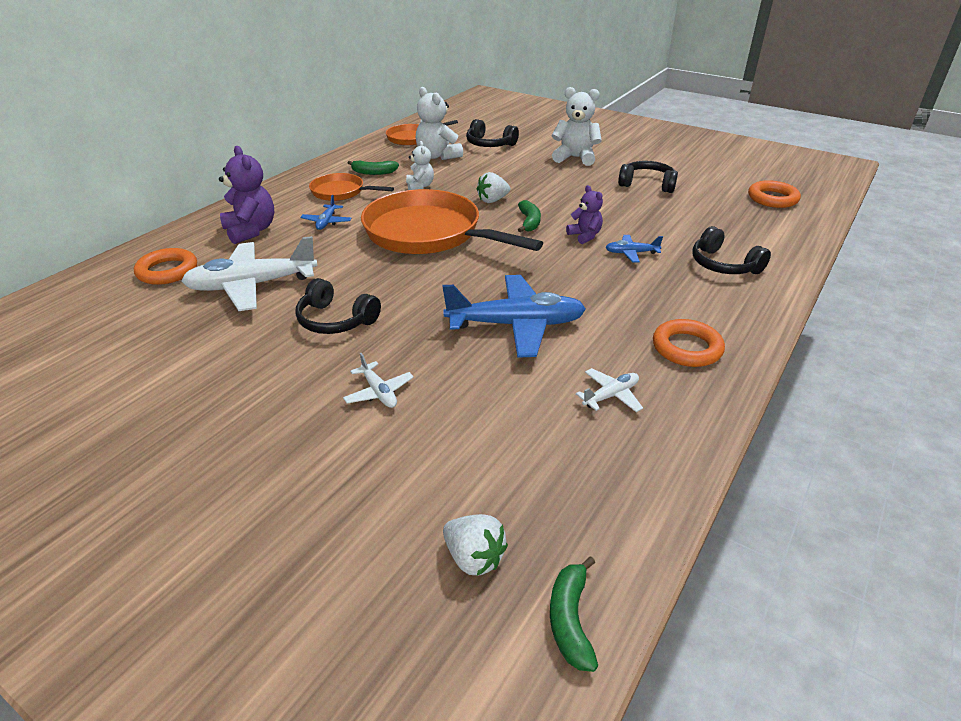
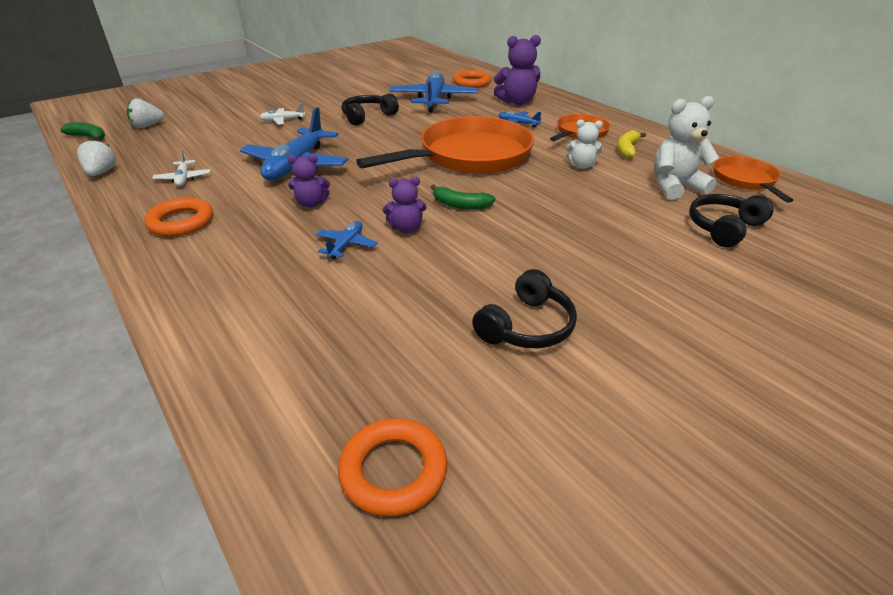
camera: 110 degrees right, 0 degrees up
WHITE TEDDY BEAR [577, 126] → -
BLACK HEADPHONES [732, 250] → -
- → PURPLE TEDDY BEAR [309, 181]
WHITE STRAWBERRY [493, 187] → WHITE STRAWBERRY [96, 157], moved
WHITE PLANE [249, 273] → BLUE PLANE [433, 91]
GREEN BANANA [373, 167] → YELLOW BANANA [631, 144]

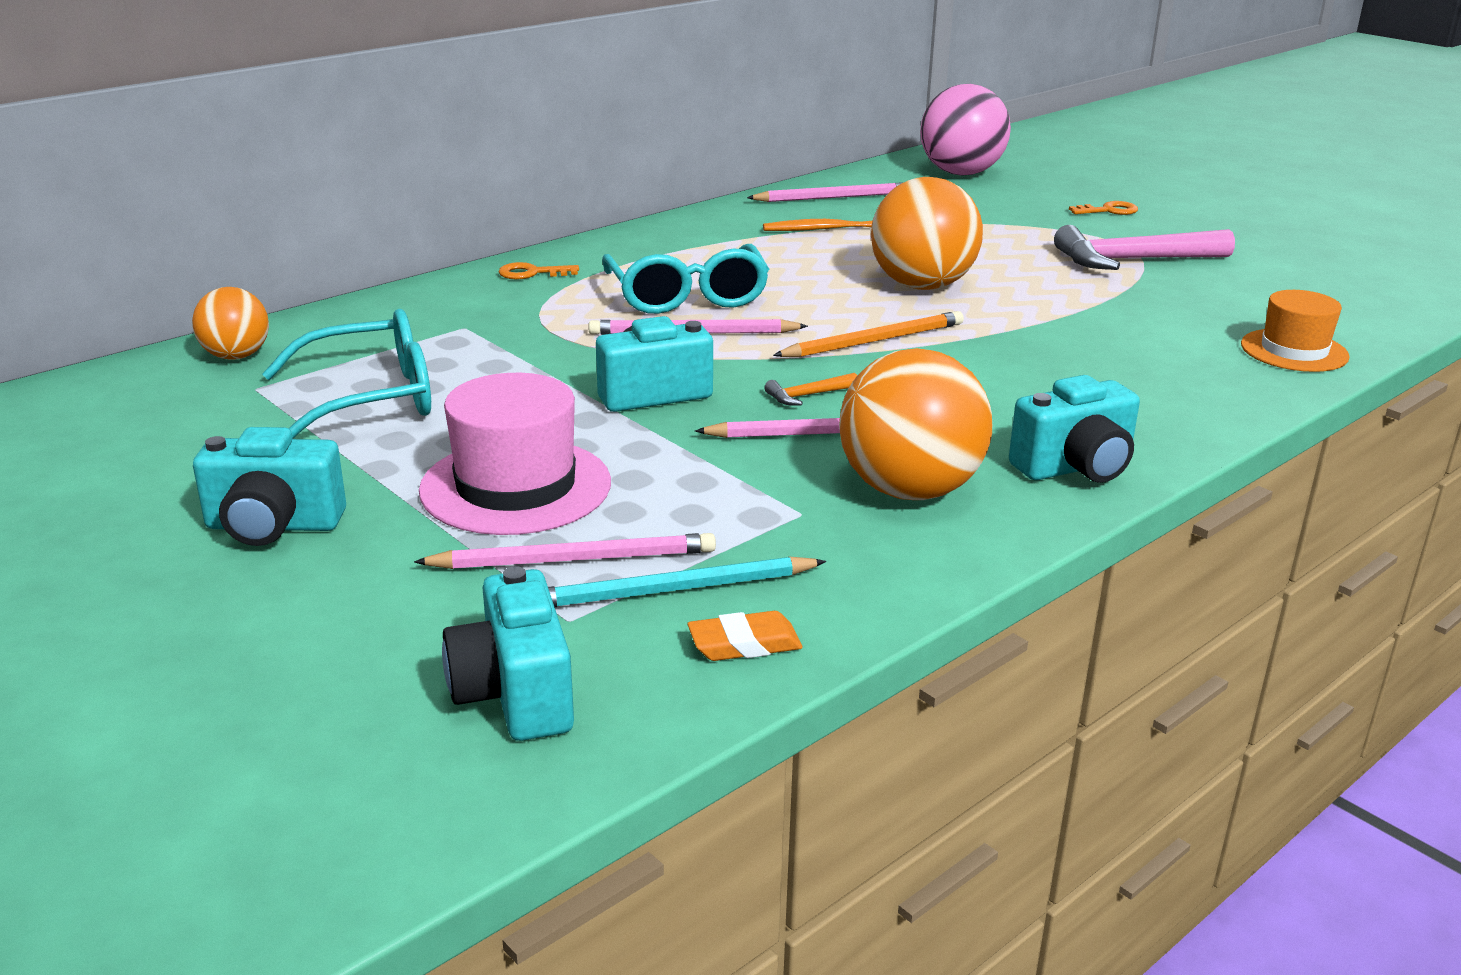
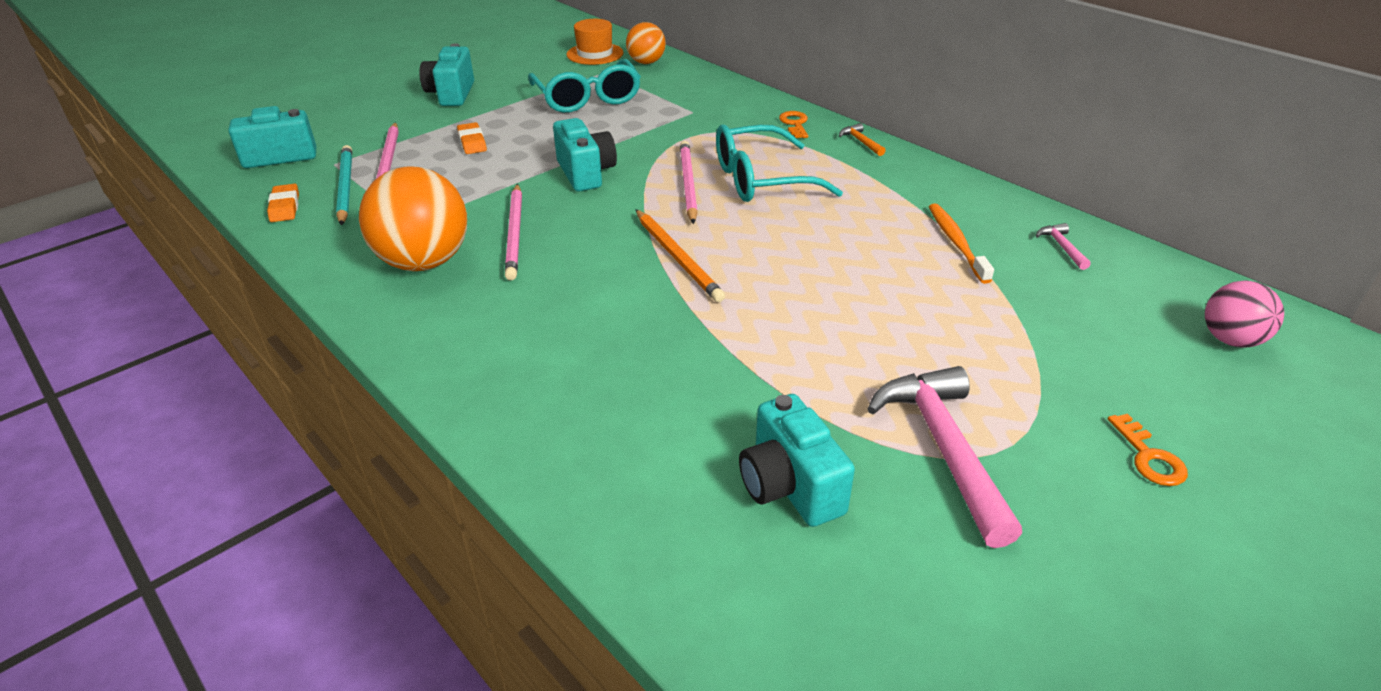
camera: 90 degrees right, 10 degrees up
ORANGE BALL [927, 233] → -
ORANGE HAMMER [810, 389] → ORANGE HAMMER [862, 139], moved
TURQUOISE CAMERA [1074, 429] → TURQUOISE CAMERA [797, 460], moved
ORANGE HAT [1295, 331] → ORANGE HAT [595, 42], moved
PINK HAT [515, 454] → ORANGE ERASER [472, 138]
PINK PENCIL [824, 192] → PINK HAMMER [1063, 246]
PINK BALL [965, 129] → PINK BALL [1244, 314], x0.58

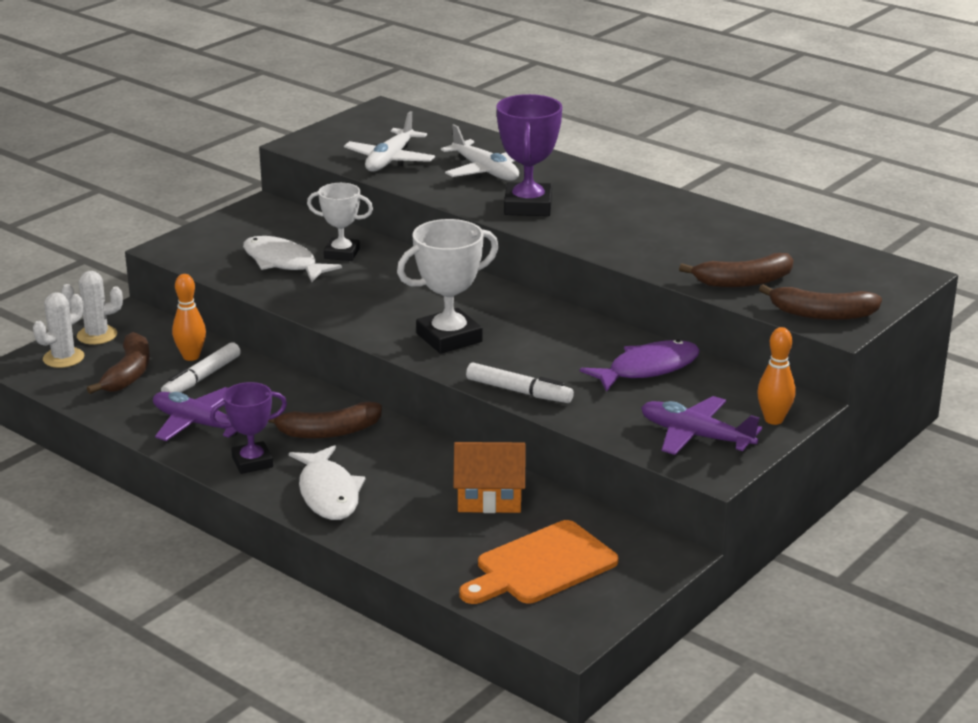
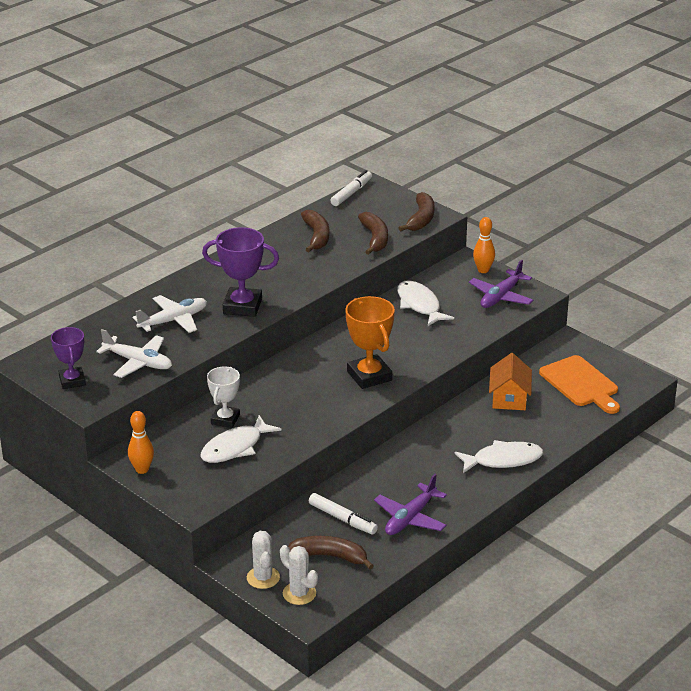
camera: 85 degrees left, 5 degrees up
ORANGE BOWLING PIN [189, 317] → ORANGE BOWLING PIN [141, 442], moved
PURPLE TROPHY [248, 428] → PURPLE TROPHY [68, 358], moved
BROWN BANANA [325, 420] → BROWN BANANA [315, 231], moved
WHITE MARKER [520, 382] → WHITE MARKER [351, 188], moved
WHITE TROPHY [448, 286] → ORANGE TROPHY [370, 342]
PURPLE FISH [640, 365] → WHITE FISH [426, 303]

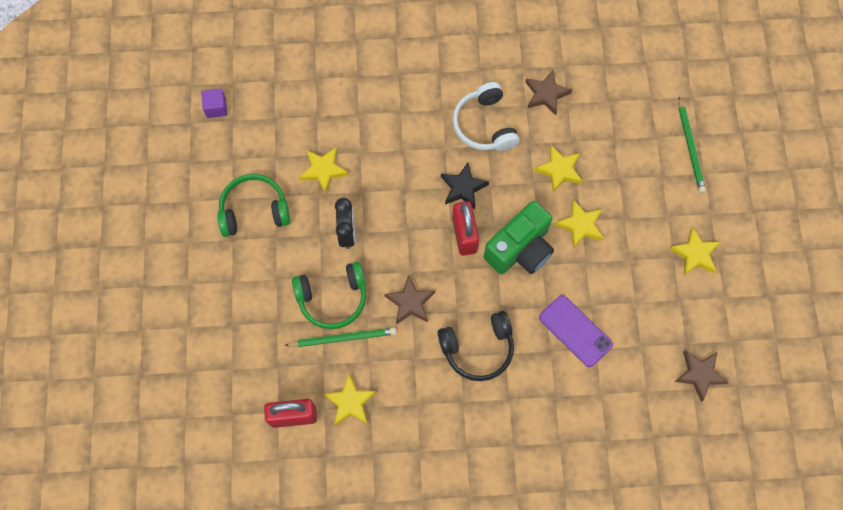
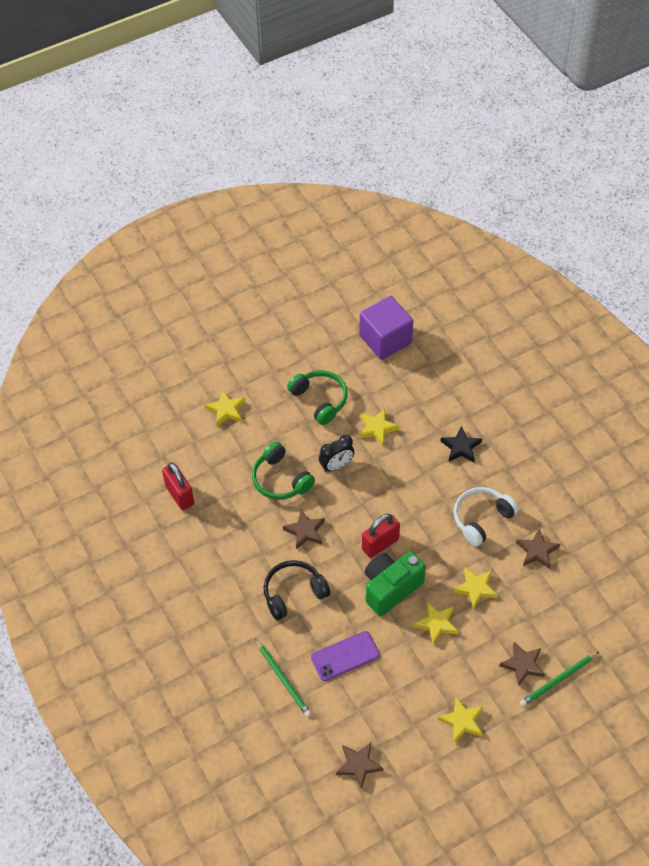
camera: 65 degrees right, 15 degrees down
- → BROWN STAR [522, 664]
GREEN PENCIL [340, 337] → GREEN PENCIL [283, 678], moved
YELLOW STAR [349, 400] → YELLOW STAR [225, 408], moved
BLACK STAR [465, 185] → BLACK STAR [461, 444], moved
BLACK HEADPHONES [475, 346] → BLACK HEADPHONES [297, 590], 105 degrees clockwise
GREEN CAMERA [519, 237] → GREEN CAMERA [395, 583], 120 degrees clockwise
PURPLE PHONE [576, 331] → PURPLE PHONE [345, 656], 45 degrees clockwise
PURPLE CUBE [214, 103] → PURPLE CUBE [386, 328], x2.27

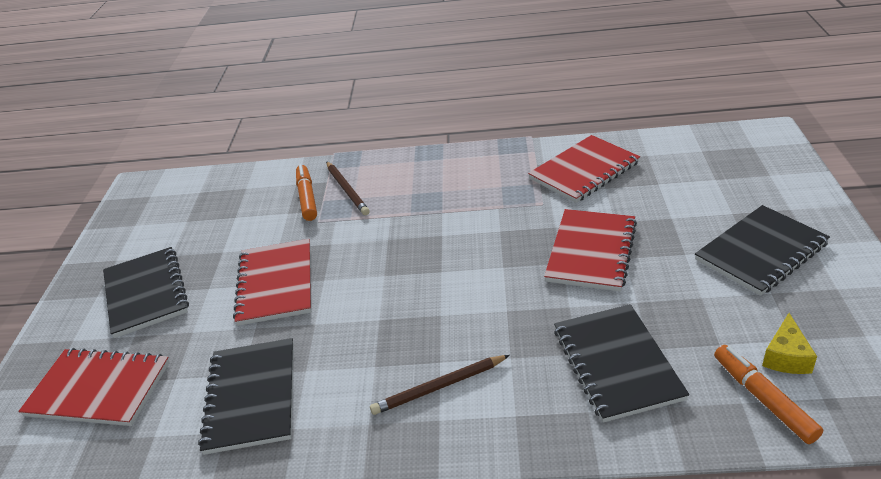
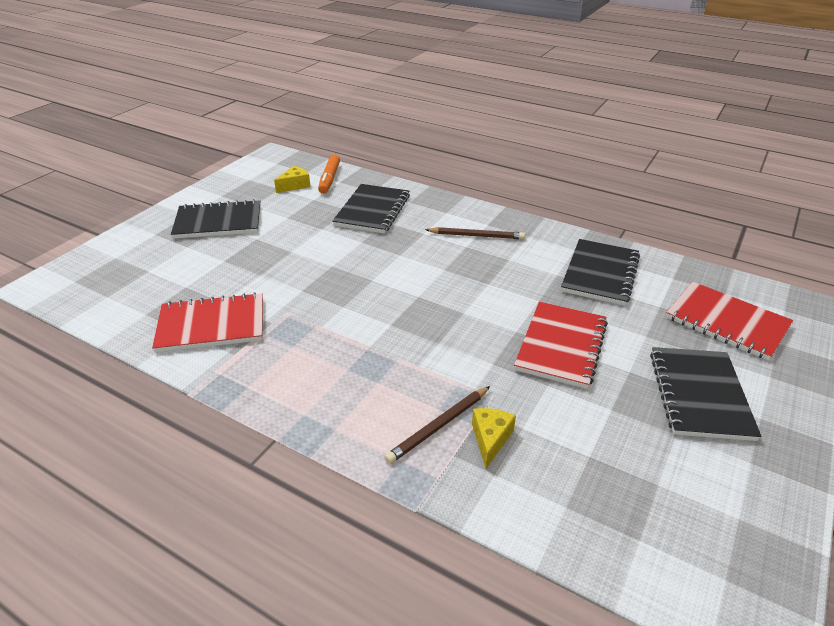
camera: 155 degrees left, 0 degrees up
RED NOTEBOOK [590, 250] → -
ORANGE MARKER [306, 192] → YELLOW CHEESE [494, 438]
BROWN PENCIL [348, 188] → BROWN PENCIL [437, 425], 135 degrees counterclockwise

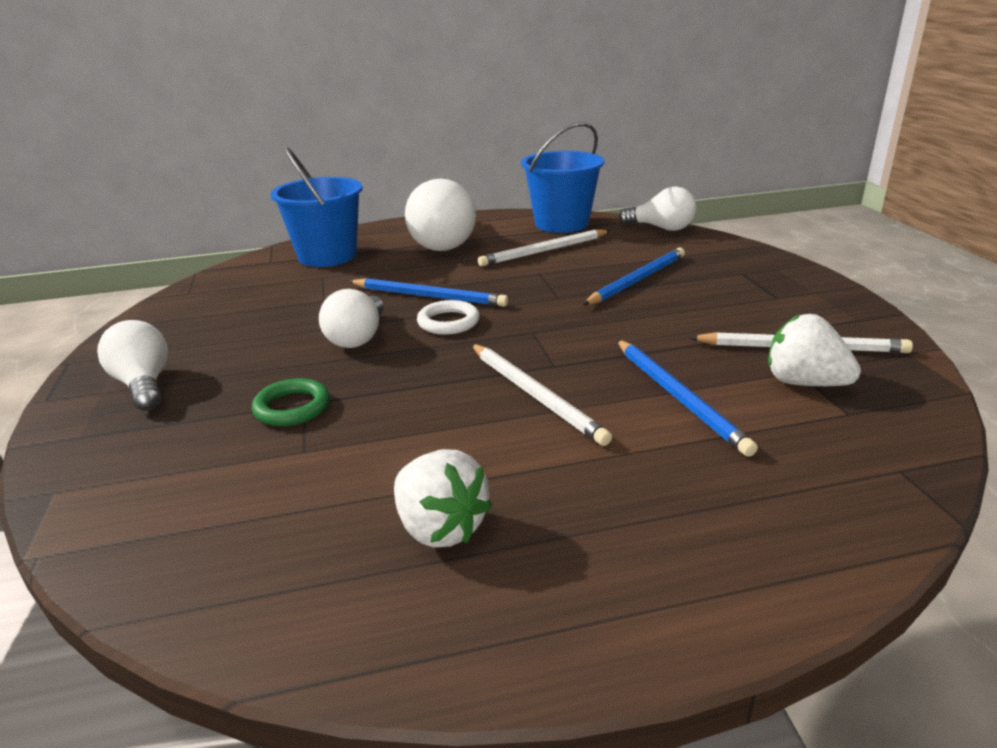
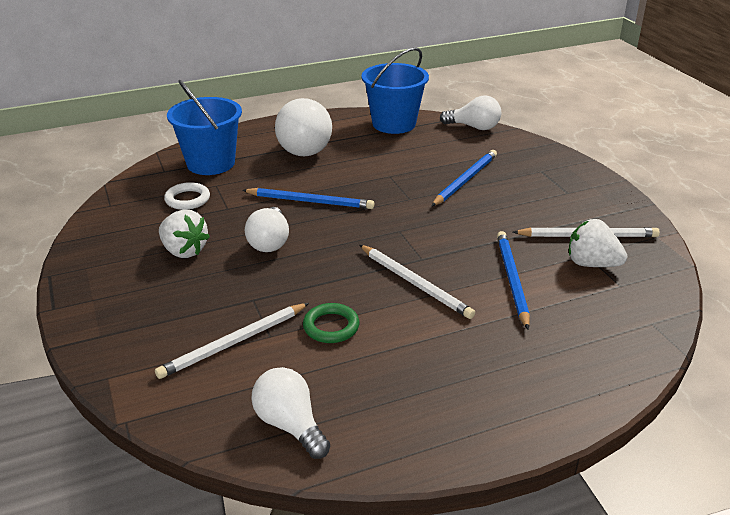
camera: 10 degrees left, 5 degrees up
WHITE LIGHT BULB [132, 365] → WHITE LIGHT BULB [290, 413], moved
GREEN RING [291, 402] → GREEN RING [331, 323], moved
WHITE STRAWBERRY [443, 498] → WHITE STRAWBERRY [184, 233], moved
WHITE RING [448, 317] → WHITE RING [187, 196], moved
WHITE PENCIL [544, 248] → WHITE PENCIL [232, 341], moved
BLUE PENCIL [687, 398] → BLUE PENCIL [513, 280], 150 degrees counterclockwise

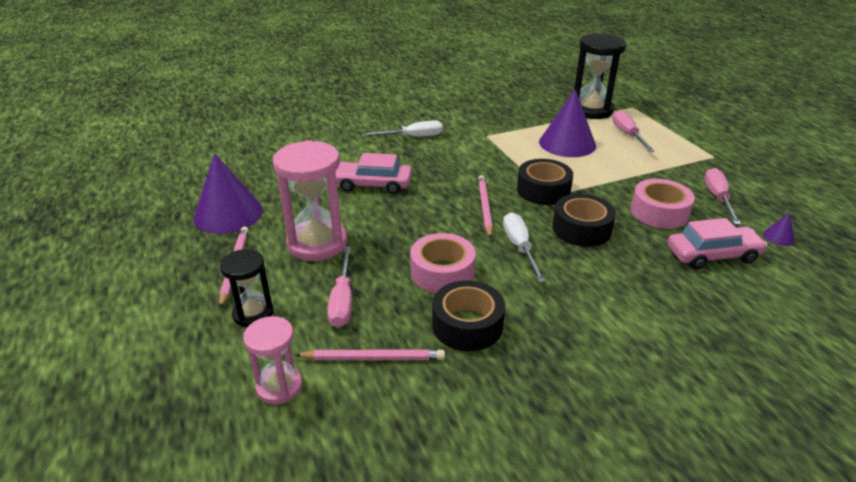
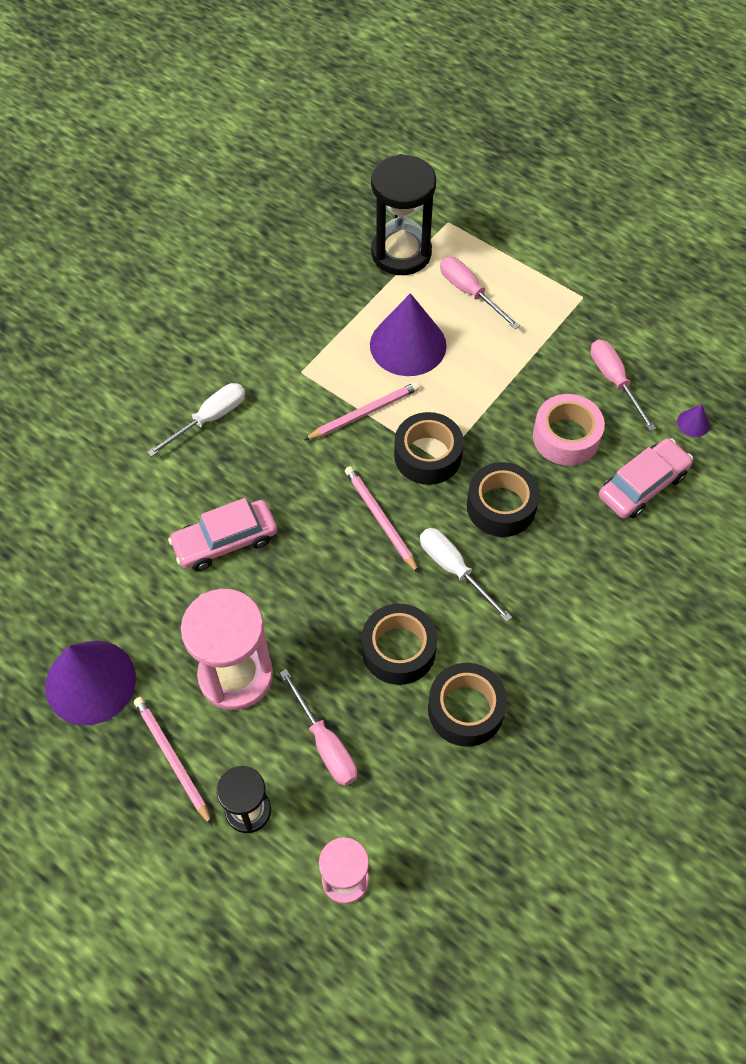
camera: 30 degrees left, 25 degrees up
PINK PENCIL [370, 354] → PINK PENCIL [362, 411], moved
PINK TAPE [443, 263] → BLACK TAPE [399, 644]

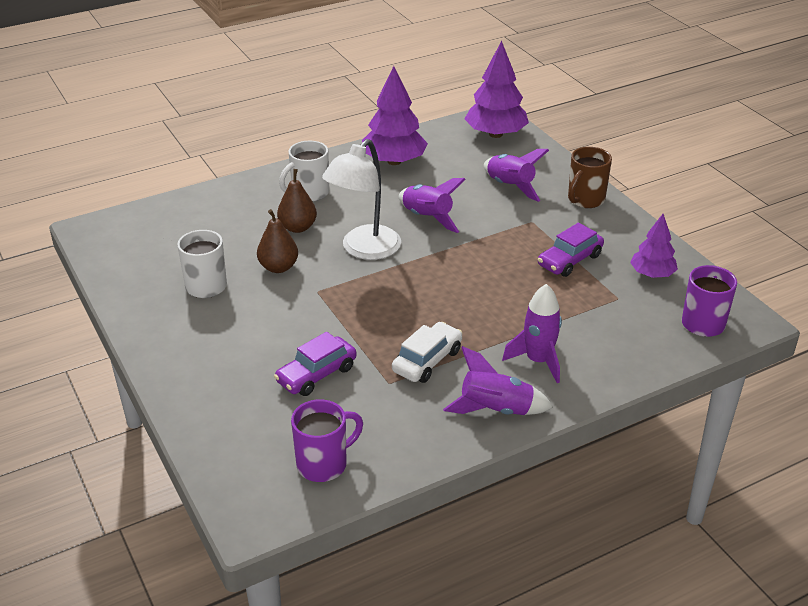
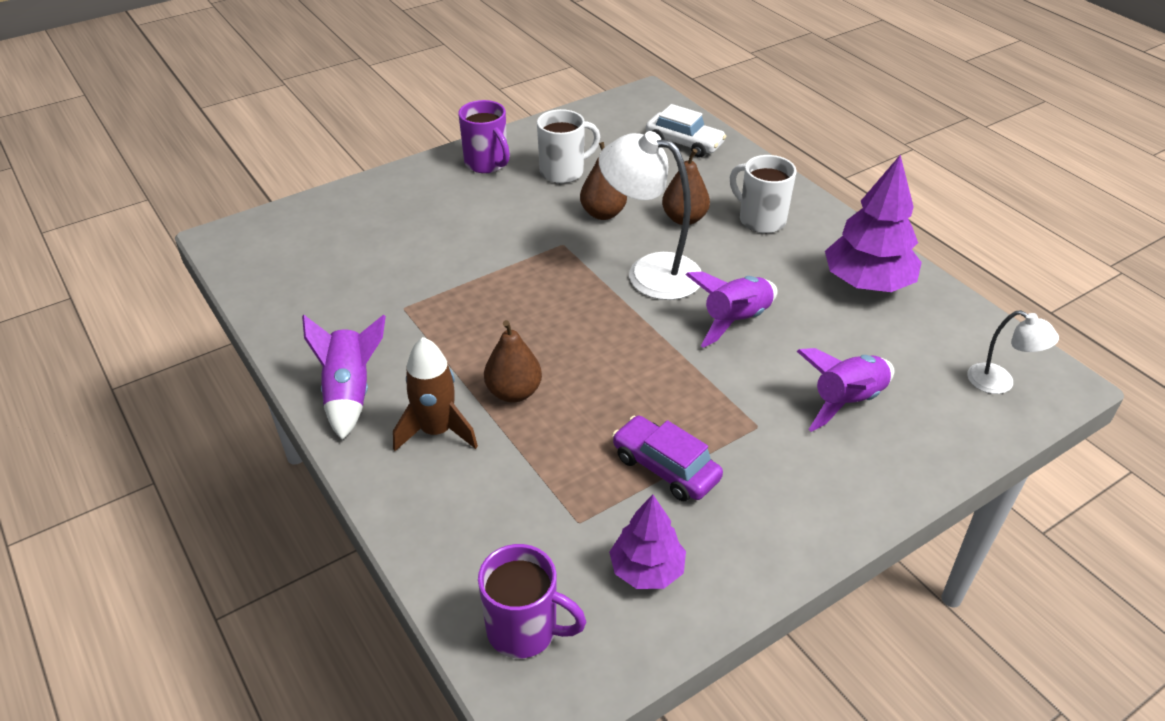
camera: 85 degrees right, 5 degrees up
PURPLE CAR [315, 364] → -
BROWN MUG [590, 177] → -
- → BROWN PEAR [513, 361]
PURPLE MUG [327, 440] → PURPLE MUG [484, 136], moved
WHITE CAR [427, 352] → WHITE CAR [686, 130], moved
PURPLE TREE [497, 89] → WHITE LAMP [1013, 352]
PURPLE ROCKET [532, 333] → BROWN ROCKET [435, 394]

